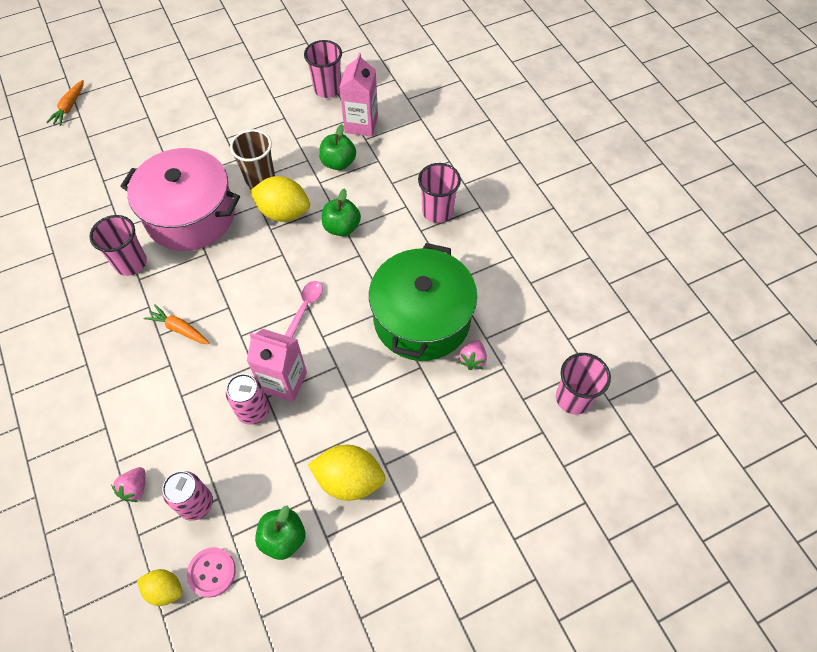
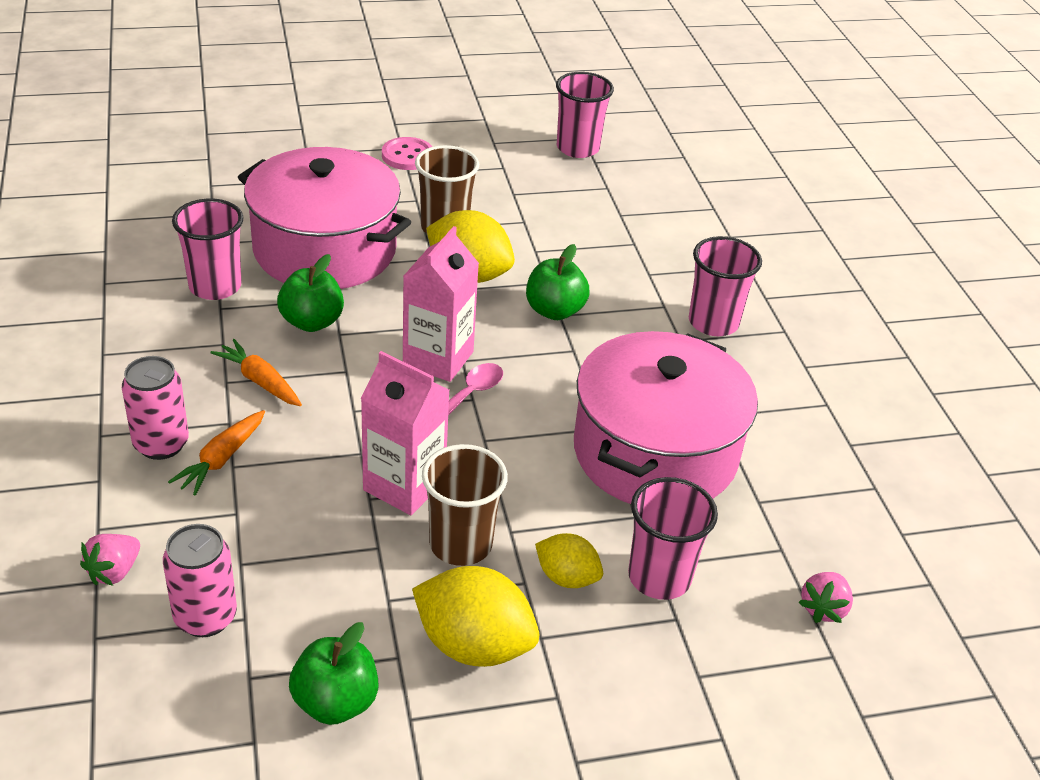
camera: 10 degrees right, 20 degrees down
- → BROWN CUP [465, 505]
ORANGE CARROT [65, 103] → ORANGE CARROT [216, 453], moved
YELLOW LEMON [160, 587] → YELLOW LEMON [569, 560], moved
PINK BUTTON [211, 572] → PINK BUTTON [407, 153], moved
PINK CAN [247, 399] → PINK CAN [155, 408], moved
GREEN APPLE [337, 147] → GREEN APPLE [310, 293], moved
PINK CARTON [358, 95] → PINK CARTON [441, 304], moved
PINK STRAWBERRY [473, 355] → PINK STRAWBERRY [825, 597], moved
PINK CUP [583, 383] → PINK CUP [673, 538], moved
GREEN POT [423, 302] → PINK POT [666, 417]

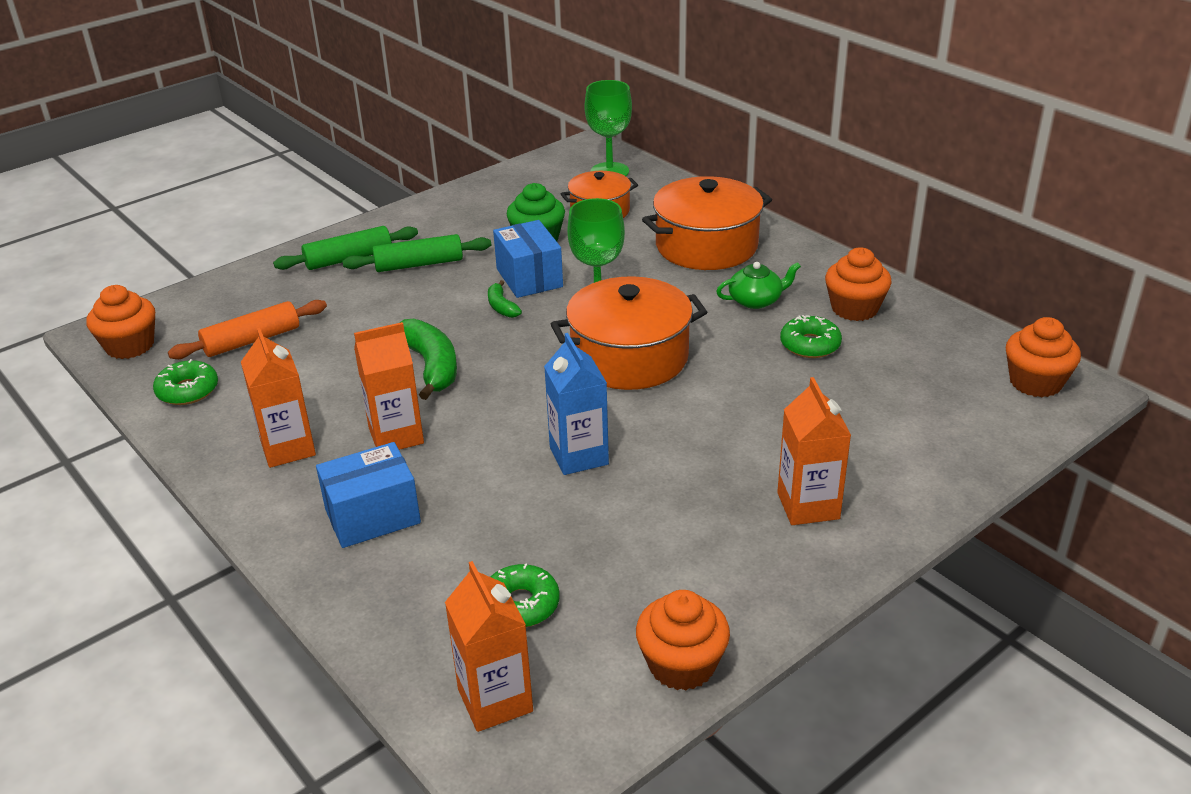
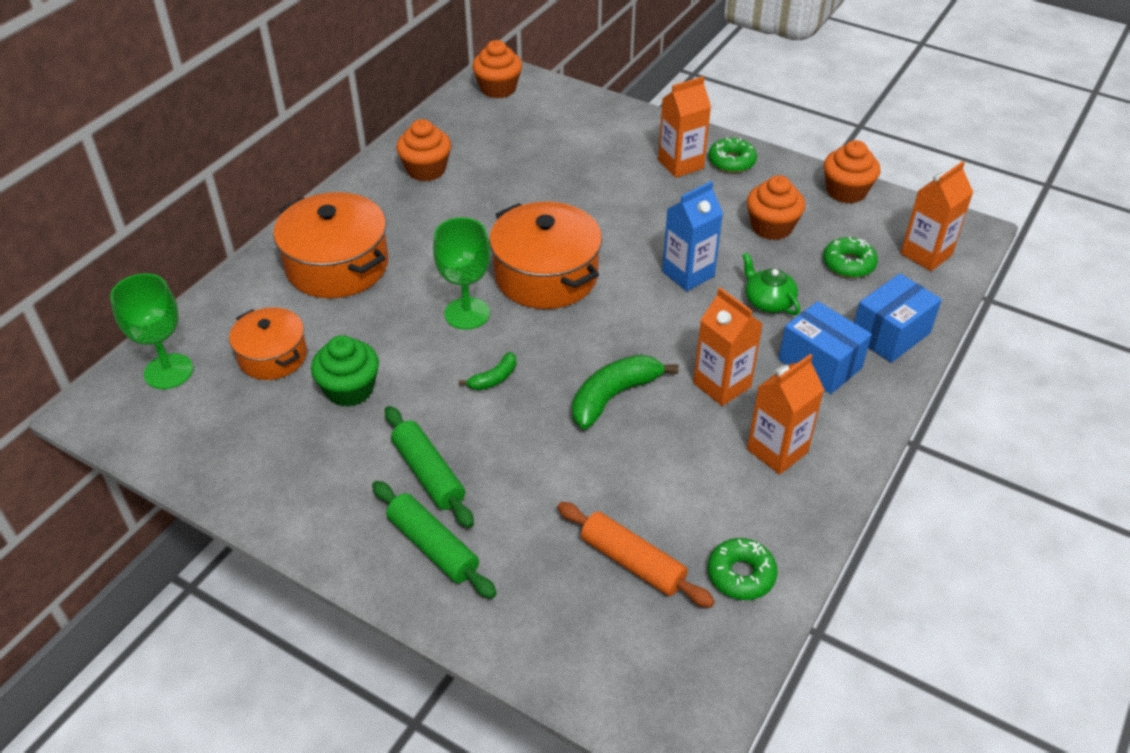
camera: 110 degrees left, 10 degrees up
ORANGE CUPCAKE [120, 322] → ORANGE CUPCAKE [776, 207], moved
BLUE BOX [528, 259] → BLUE BOX [898, 318], moved
GREEN TEAPOT [758, 285] → GREEN TEAPOT [771, 284], moved
GREEN DONUT [811, 336] → GREEN DONUT [732, 155], moved

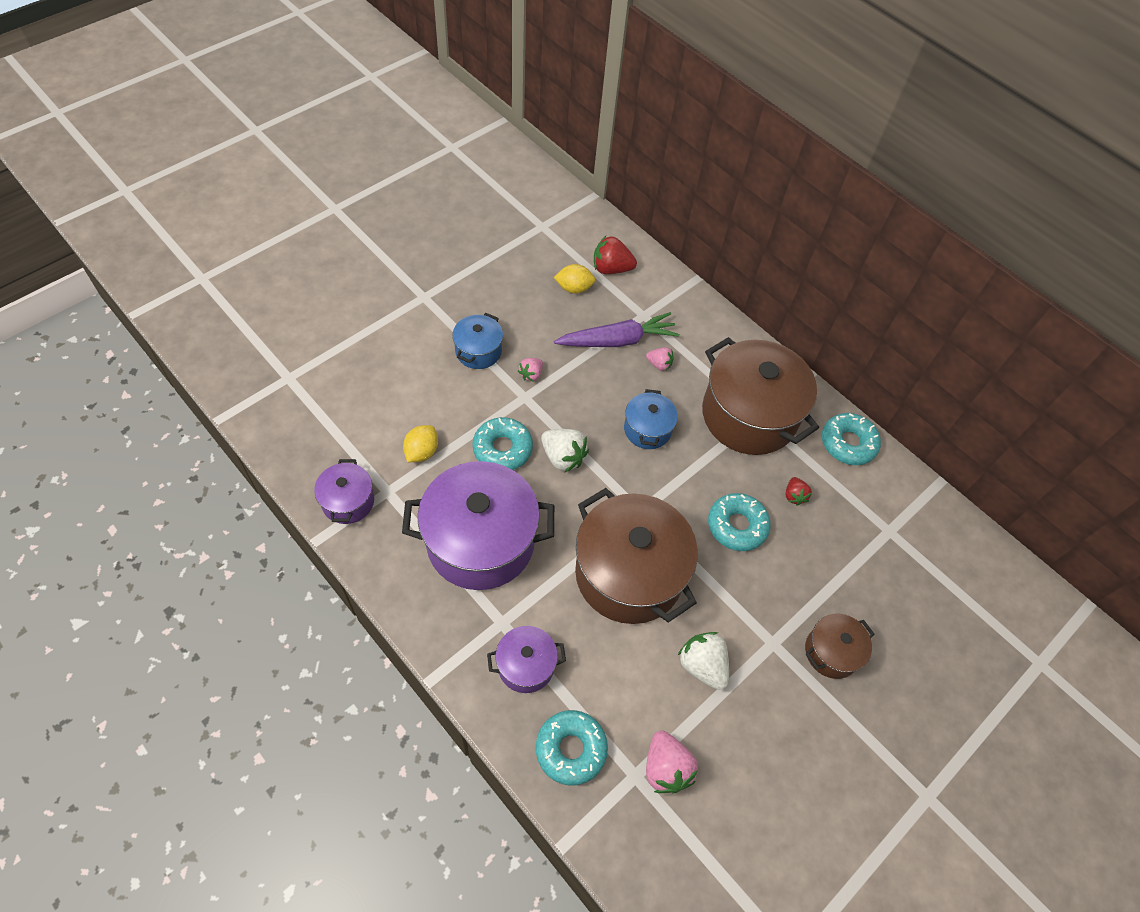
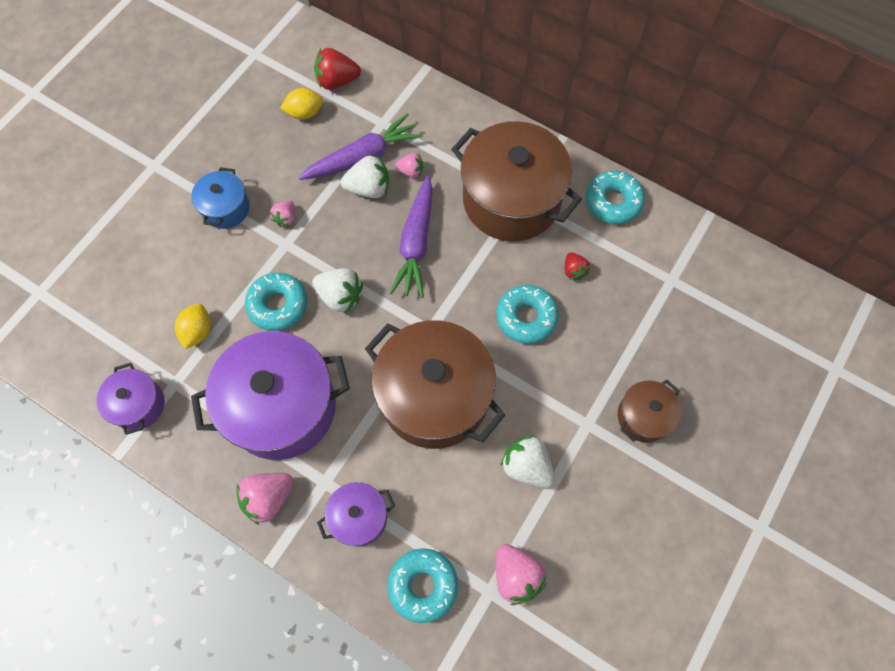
camera: 10 degrees left, 10 degrees up
- → PINK STRAWBERRY [265, 499]
- → WHITE STRAWBERRY [365, 176]
BLUE POT [651, 419] → PURPLE CARROT [411, 237]

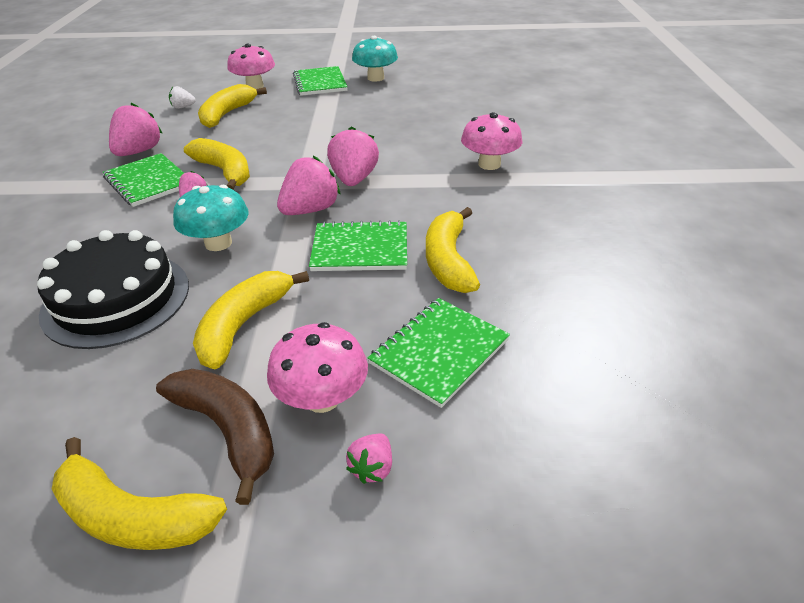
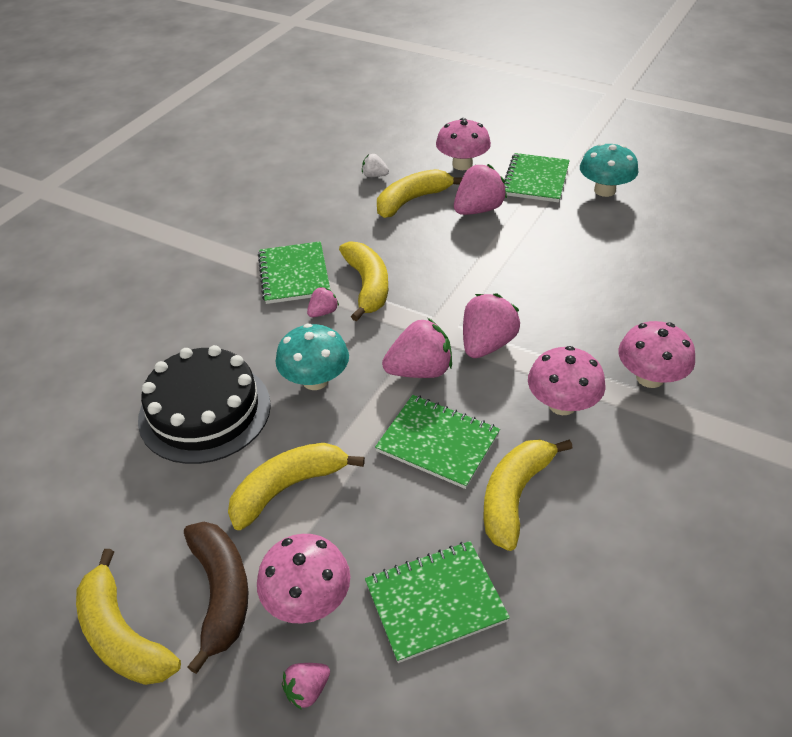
camera: 30 degrees right, 5 degrees up
- → PINK MUSHROOM [567, 380]
PINK STRAWBERRY [135, 129] → PINK STRAWBERRY [480, 189], moved

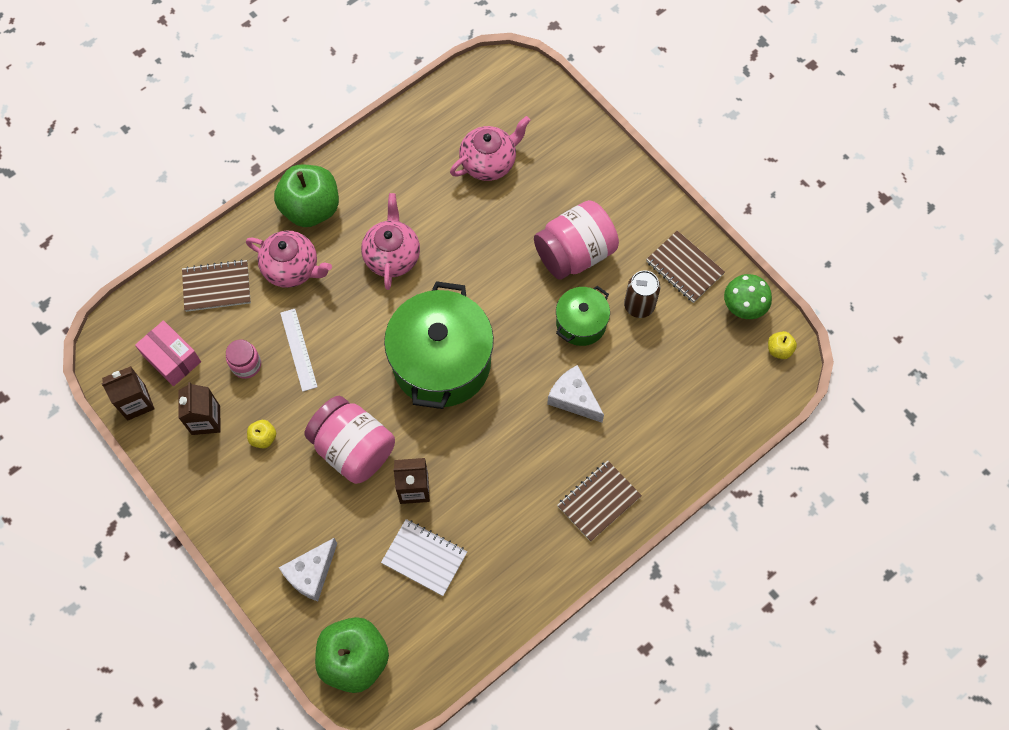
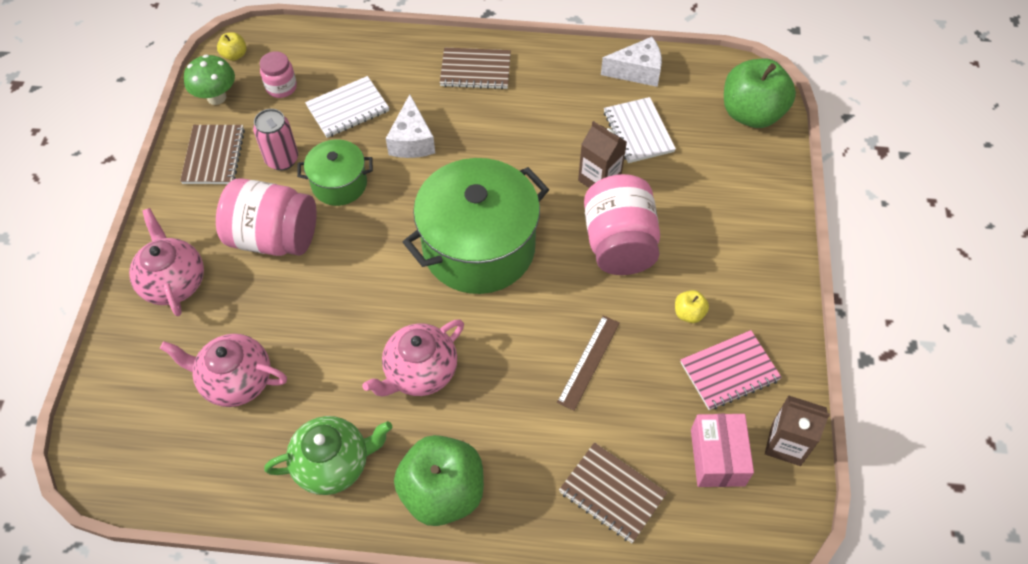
camera: 135 degrees left, 10 degrees down
- → GREEN TEAPOT [328, 455]
- → WHITE NOTEBOOK [347, 107]
PINK JAR [243, 359] → PINK JAR [278, 74], moved
PINK TEAPOT [289, 259] → PINK TEAPOT [166, 262], moved
WHITE CHEESE [308, 569] → WHITE CHEESE [631, 62], moved
BROWN CARTON [200, 408] → PINK NOTEBOOK [731, 370]
WHITE RULER [299, 350] → BROWN RULER [588, 363]
BROWN CAN [642, 294] → PINK CAN [275, 140]

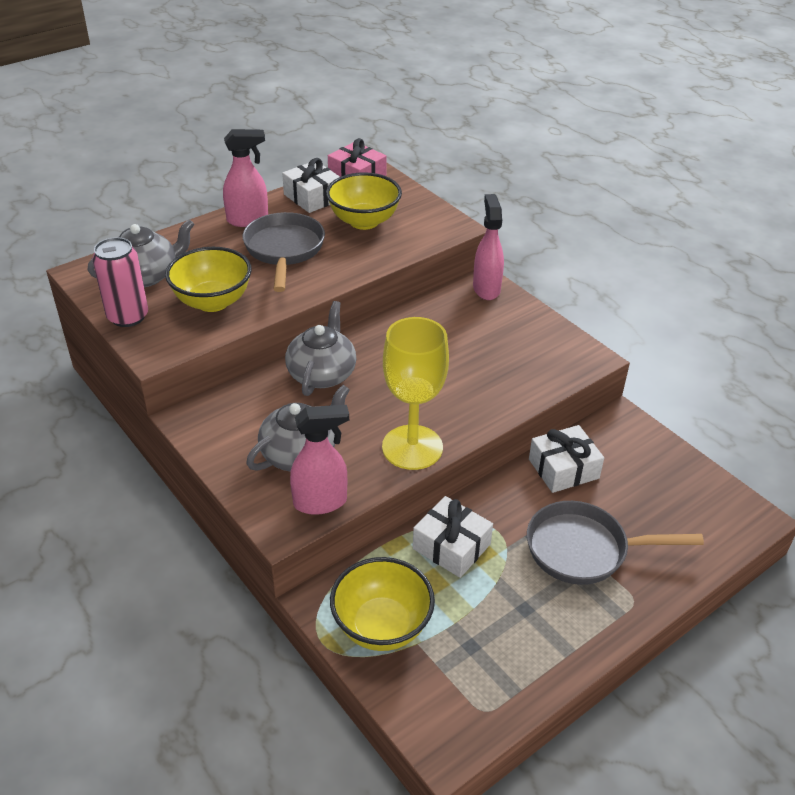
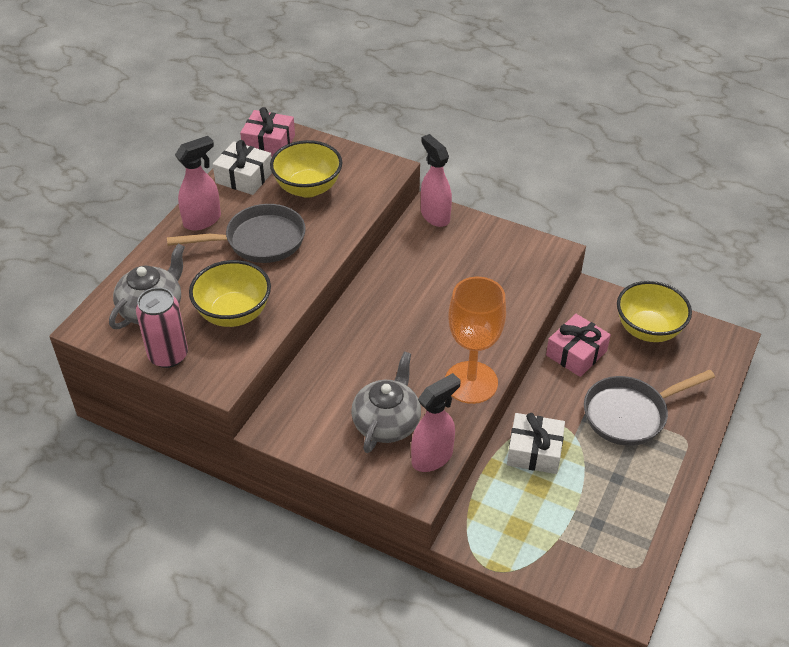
camera: 25 degrees left, 5 degrees up
GREY TEAPOT [320, 348] → -
YELLOW BOWL [382, 604] → YELLOW BOWL [654, 311], moved
YELLOW GOBLET [415, 393] → ORANGE GOBLET [475, 340]
WHITE GIFT [566, 459] → PINK GIFT [578, 345]
GREY PAN [284, 252] → GREY PAN [236, 233], 105 degrees clockwise

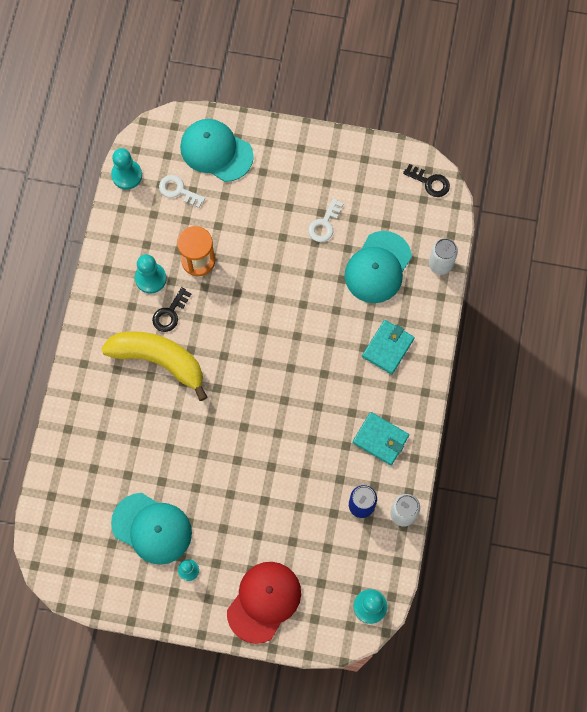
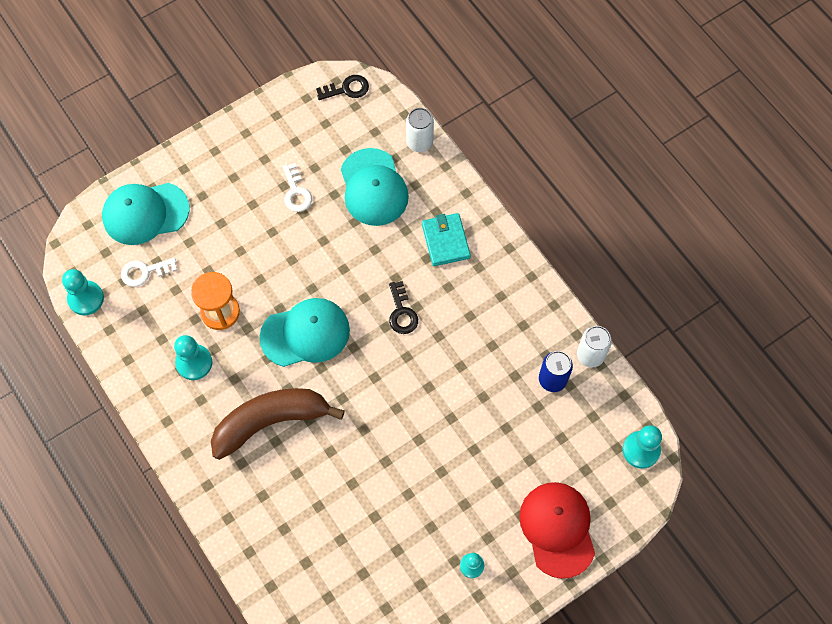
camera: 45 degrees left, 5 degrees down
TURQUOISE WALLET [381, 438] → -
TURQUOISE CAP [151, 529] → TURQUOISE CAP [304, 332], moved
BLACK KEY [171, 309] → BLACK KEY [403, 307], moved
YELLOW BANANA [154, 366] → BROWN BANANA [278, 424]

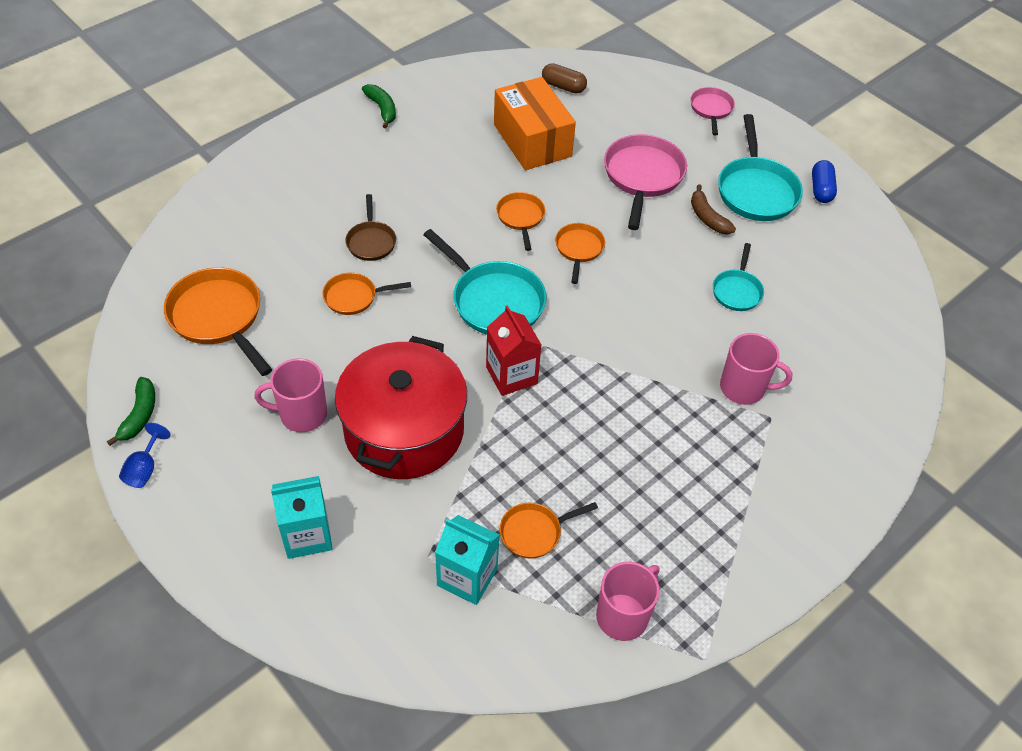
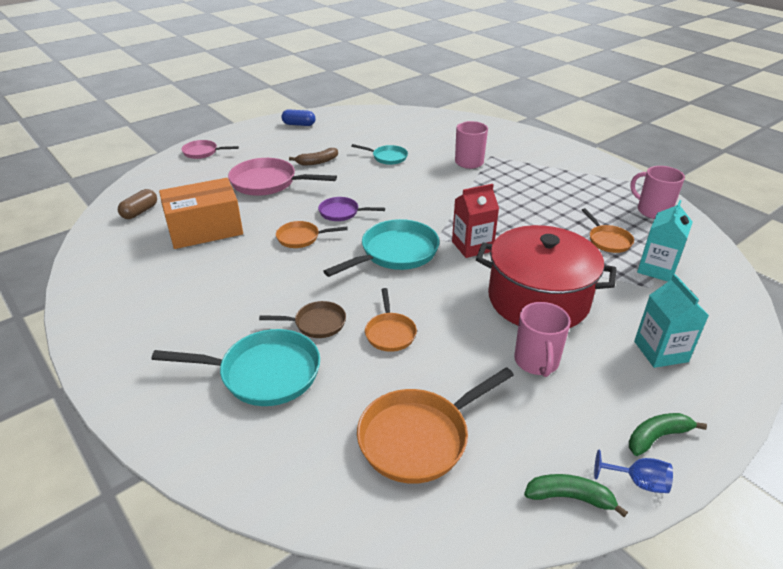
camera: 85 degrees left, 15 degrees down
GREEN BANANA [379, 106] → GREEN BANANA [668, 434], moved
TURQUOISE PAN [760, 167] → TURQUOISE PAN [236, 367], moved
ORANGE PAN [580, 253] → PURPLE PAN [351, 209]

